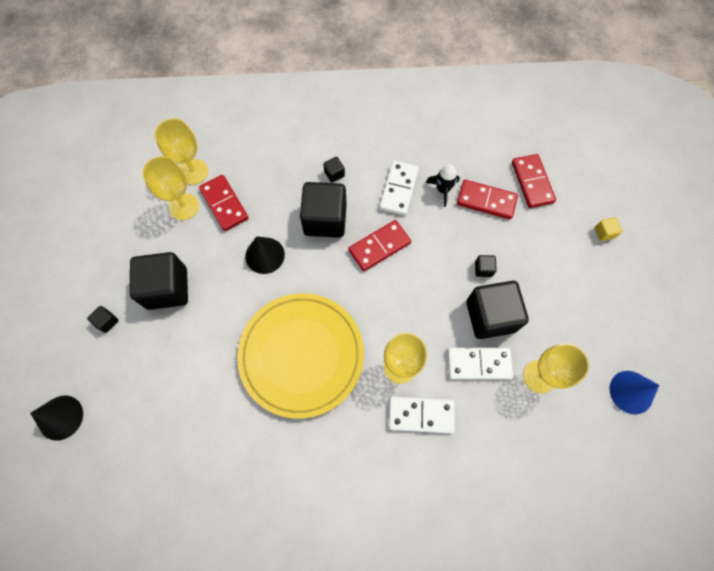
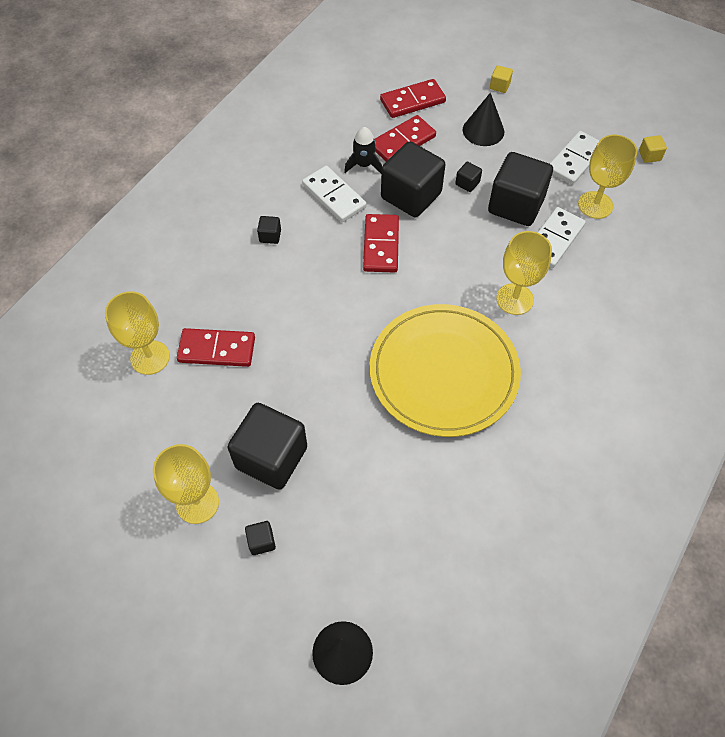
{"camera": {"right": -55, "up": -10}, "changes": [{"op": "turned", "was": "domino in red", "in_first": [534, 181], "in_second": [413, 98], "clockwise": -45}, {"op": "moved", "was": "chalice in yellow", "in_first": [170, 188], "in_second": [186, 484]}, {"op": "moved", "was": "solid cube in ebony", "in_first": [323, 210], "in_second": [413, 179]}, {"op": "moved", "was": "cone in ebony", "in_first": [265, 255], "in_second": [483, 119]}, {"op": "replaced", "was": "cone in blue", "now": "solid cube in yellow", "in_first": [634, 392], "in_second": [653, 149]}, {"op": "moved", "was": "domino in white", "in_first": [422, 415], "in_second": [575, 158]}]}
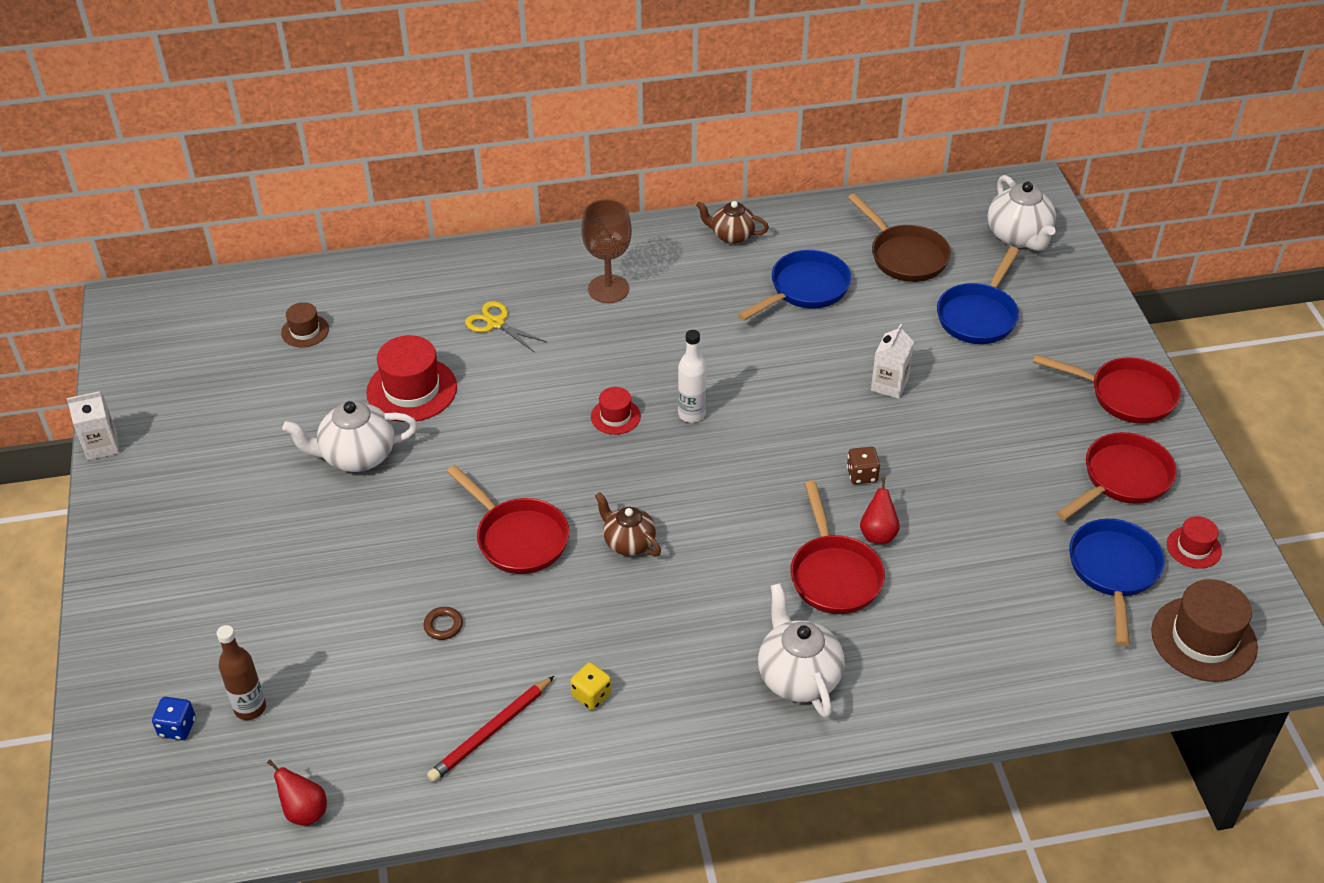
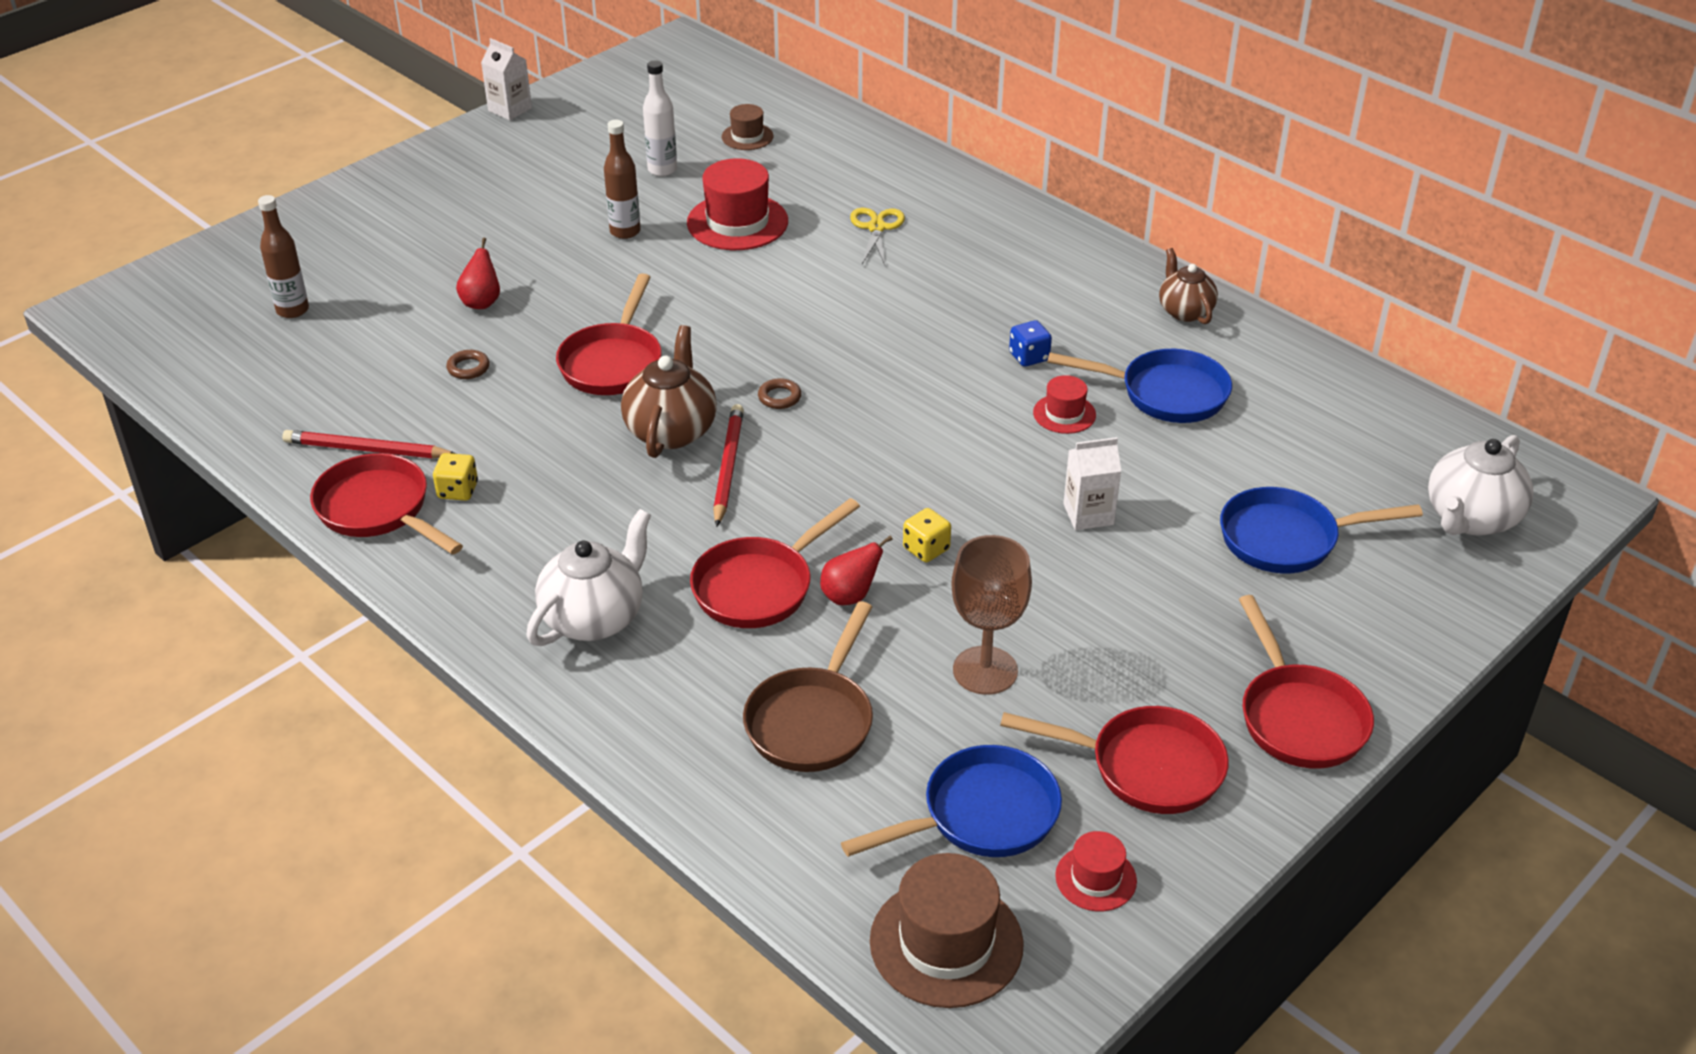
{"camera": {"right": 55, "up": -5}, "changes": [{"op": "moved", "was": "skillet in dark brown", "in_first": [899, 237], "in_second": [808, 686]}, {"op": "moved", "was": "chalice in dark brown", "in_first": [606, 251], "in_second": [991, 615]}, {"op": "moved", "was": "drink bottle in white", "in_first": [692, 376], "in_second": [660, 118]}, {"op": "moved", "was": "top hat in red", "in_first": [616, 411], "in_second": [1064, 404]}, {"op": "replaced", "was": "china teapot in white", "now": "drink bottle in dark brown", "in_first": [350, 436], "in_second": [622, 179]}, {"op": "recoloured", "was": "dice in dark brown", "now": "dice in yellow", "in_first": [863, 465], "in_second": [927, 535]}, {"op": "resized", "was": "china teapot in dark brown", "in_first": [628, 524], "in_second": [669, 391], "ratio": 1.52}, {"op": "moved", "was": "dice in blue", "in_first": [174, 718], "in_second": [1030, 343]}, {"op": "moved", "was": "pear in red", "in_first": [297, 793], "in_second": [478, 273]}, {"op": "added", "now": "ring in dark brown", "in_second": [779, 393]}, {"op": "added", "now": "lead pencil in red", "in_second": [728, 465]}, {"op": "added", "now": "skillet in red", "in_second": [386, 504]}]}
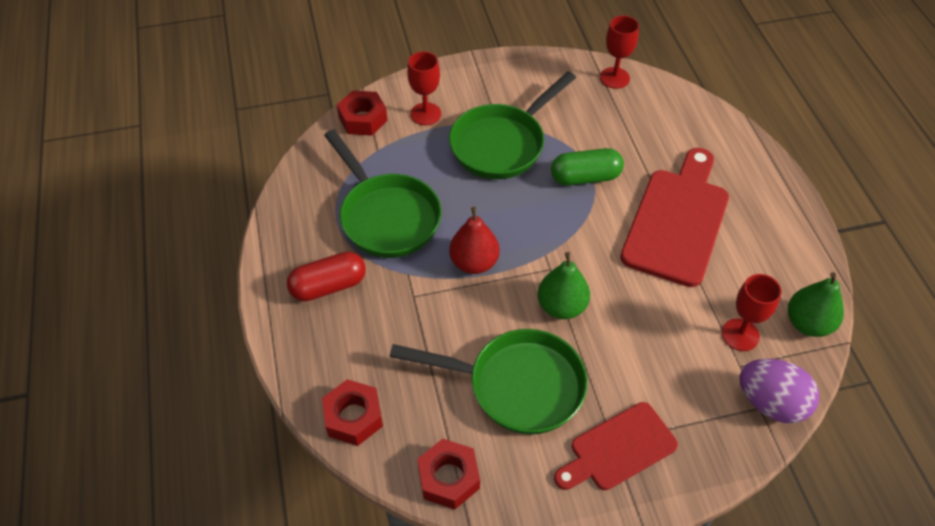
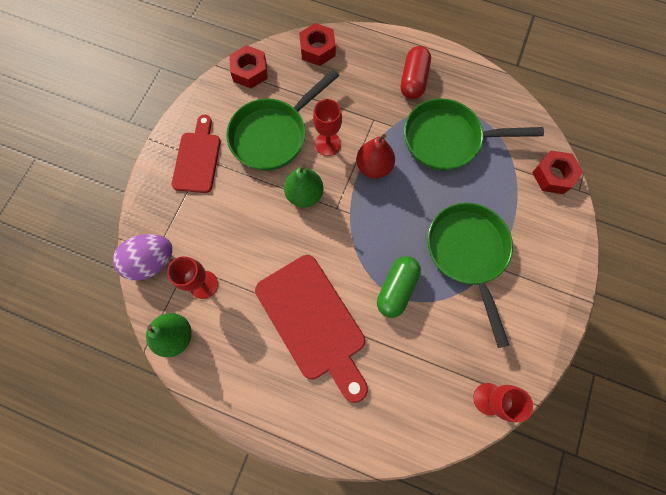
{"camera": {"right": 125, "up": 20}, "changes": [{"op": "moved", "was": "chalice in red", "in_first": [424, 88], "in_second": [327, 127]}]}
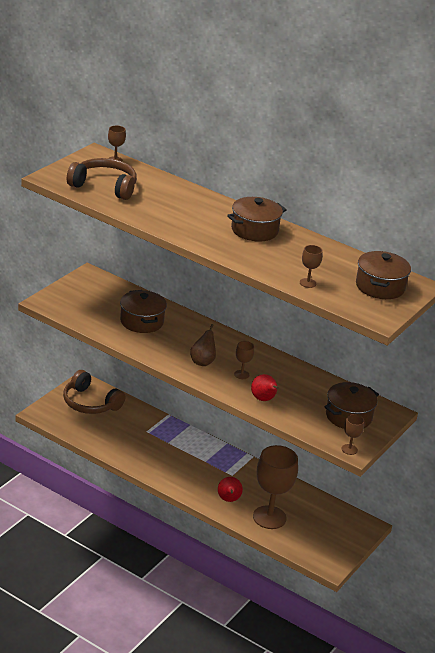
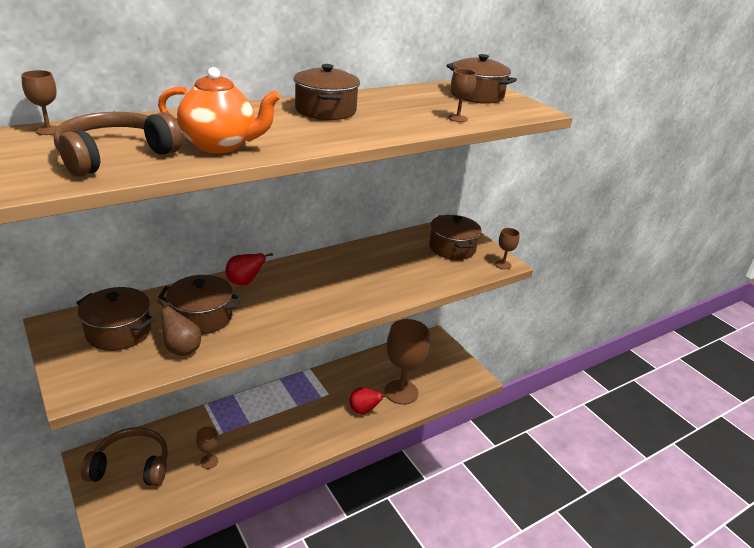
{"camera": {"right": -65, "up": 0}, "changes": [{"op": "moved", "was": "pear in dark brown", "in_first": [203, 345], "in_second": [179, 327]}, {"op": "moved", "was": "chalice in dark brown", "in_first": [244, 360], "in_second": [207, 448]}, {"op": "turned", "was": "over-ear headphones in dark brown", "in_first": [94, 392], "in_second": [124, 456], "clockwise": -150}, {"op": "moved", "was": "pear in red", "in_first": [265, 387], "in_second": [249, 269]}, {"op": "added", "now": "china teapot in orange-coloured", "in_second": [219, 110]}, {"op": "added", "now": "pot in dark brown", "in_second": [115, 319]}]}
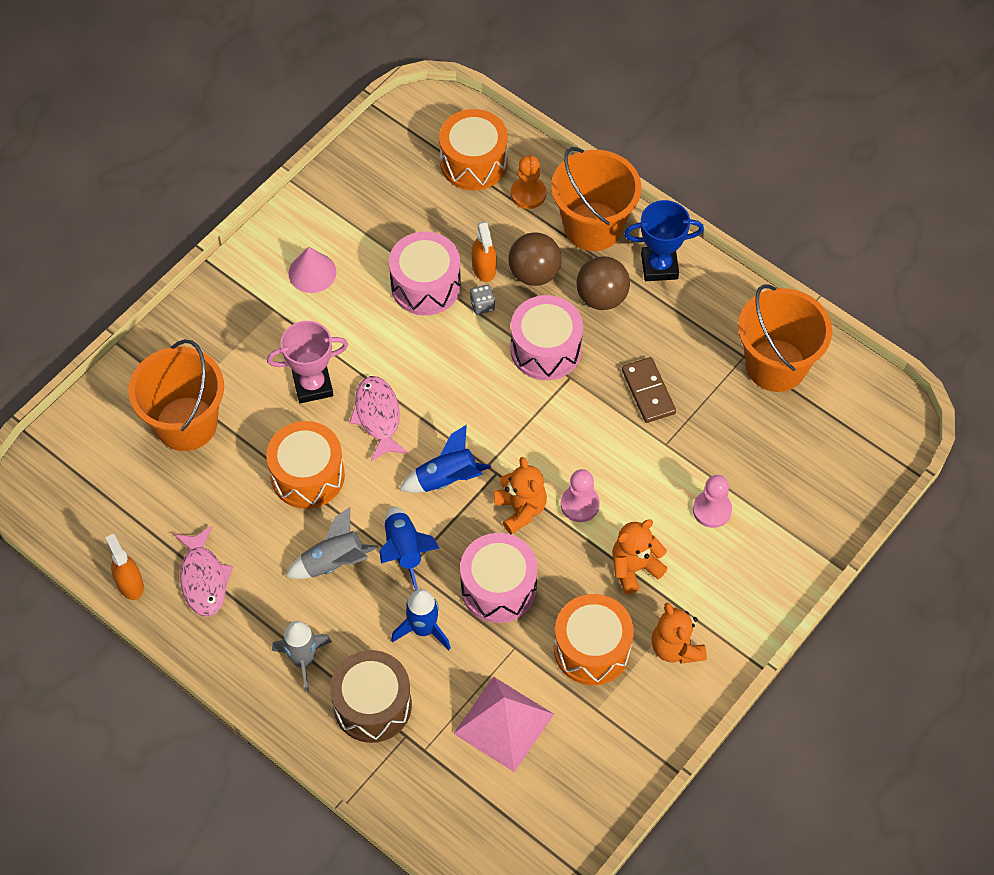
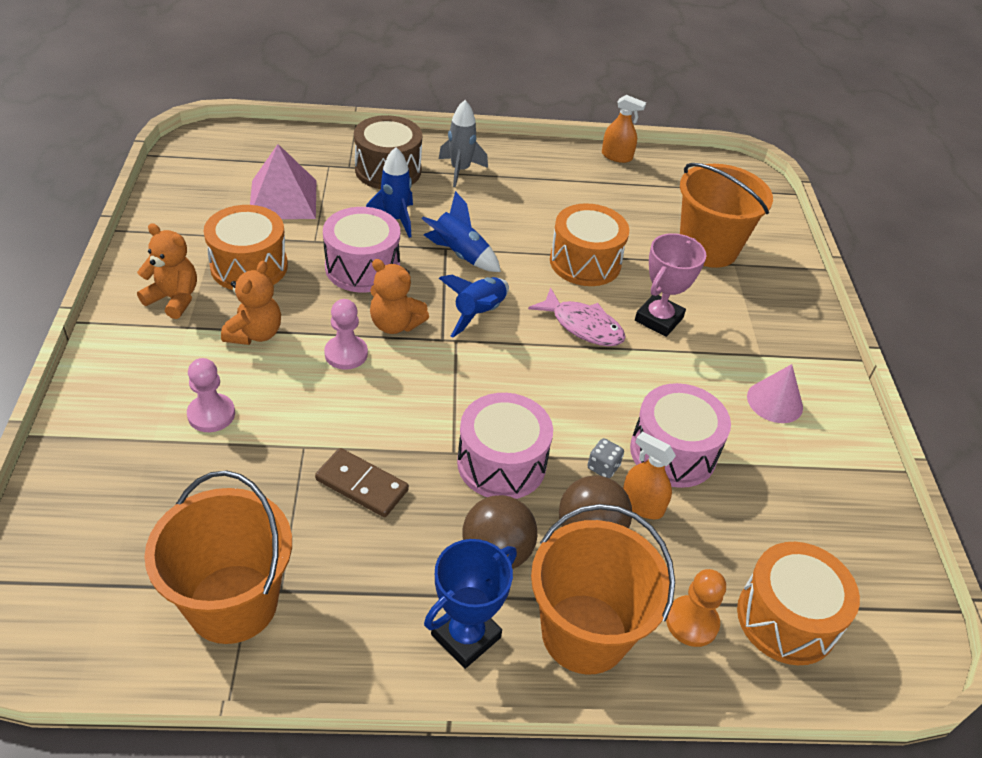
{"camera": {"right": 135, "up": -15}, "changes": [{"op": "removed", "was": "rocket in gray", "in_first": [331, 543]}, {"op": "removed", "was": "toy fish in pink", "in_first": [203, 571]}]}
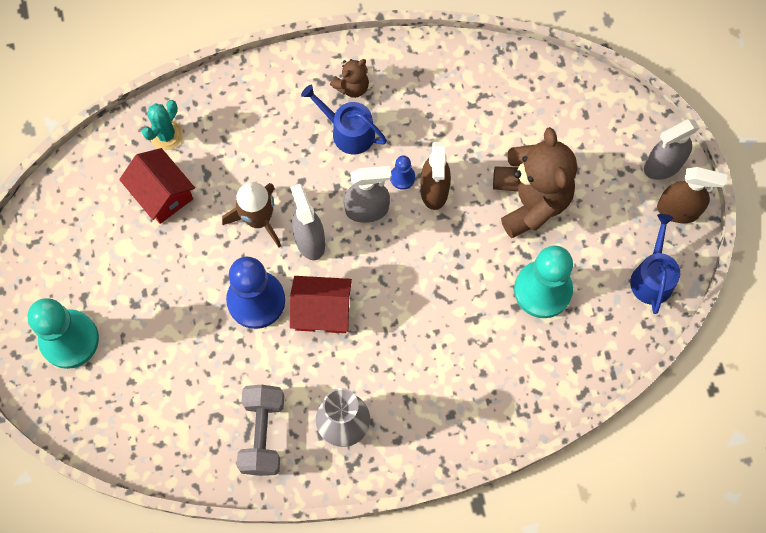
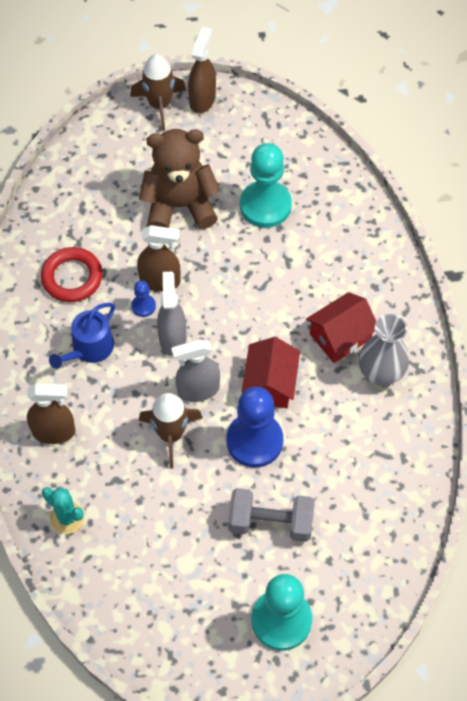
{"camera": {"right": -85, "up": -10}, "changes": [{"op": "removed", "was": "teddy in dark brown", "in_first": [349, 78]}, {"op": "replaced", "was": "spray cleaner in gray", "now": "rocket in dark brown", "in_first": [671, 149], "in_second": [158, 92]}, {"op": "moved", "was": "toy house in red", "in_first": [157, 186], "in_second": [341, 327]}, {"op": "removed", "was": "watering can in blue", "in_first": [655, 264]}, {"op": "moved", "was": "free weight in gray", "in_first": [260, 430], "in_second": [271, 515]}, {"op": "added", "now": "ring in red", "in_second": [72, 274]}, {"op": "added", "now": "spray cleaner in dark brown", "in_second": [51, 414]}]}
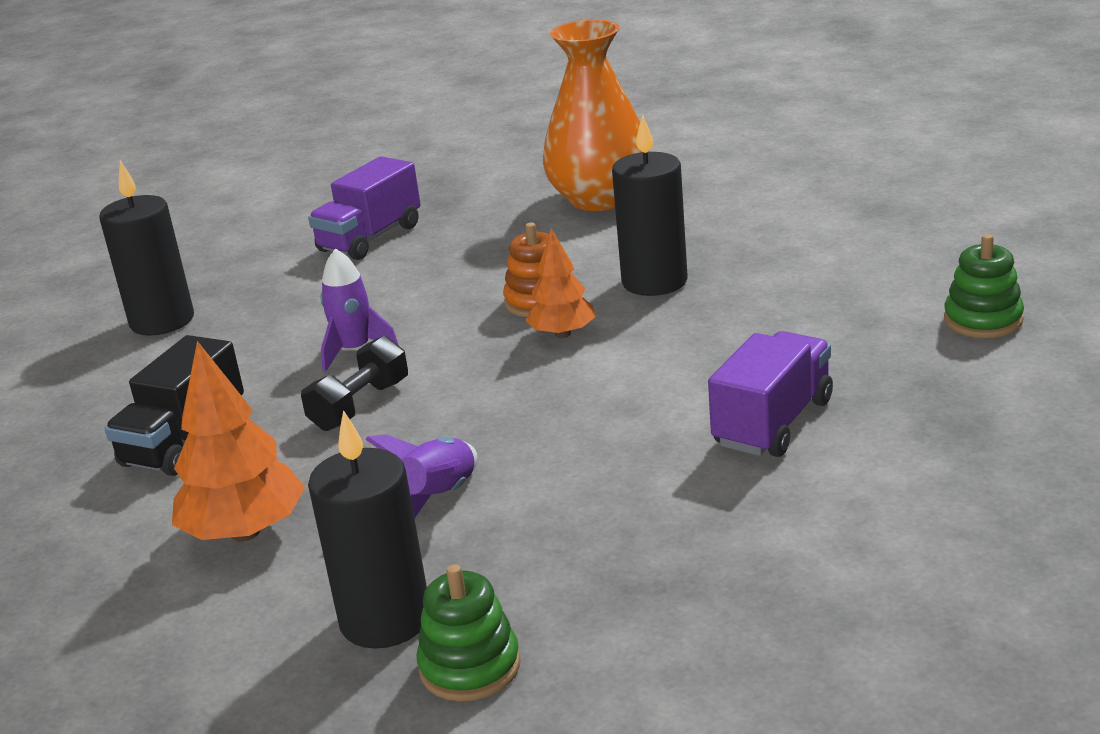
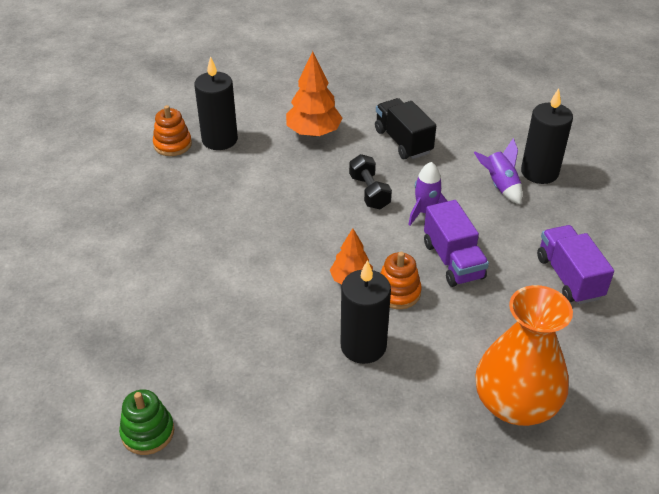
{"camera": {"right": 125, "up": 15}, "changes": [{"op": "moved", "was": "truck in violet", "in_first": [770, 394], "in_second": [456, 243]}, {"op": "moved", "was": "rocket in violet", "in_first": [421, 476], "in_second": [498, 171]}, {"op": "recoloured", "was": "stacking toy in green", "now": "stacking toy in orange-coloured", "in_first": [468, 633], "in_second": [172, 130]}]}
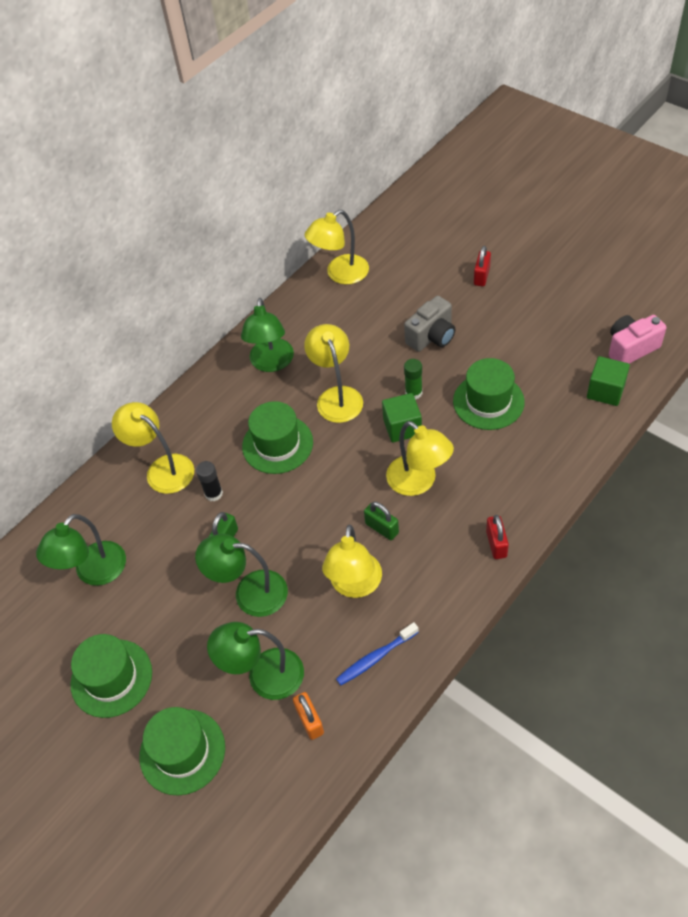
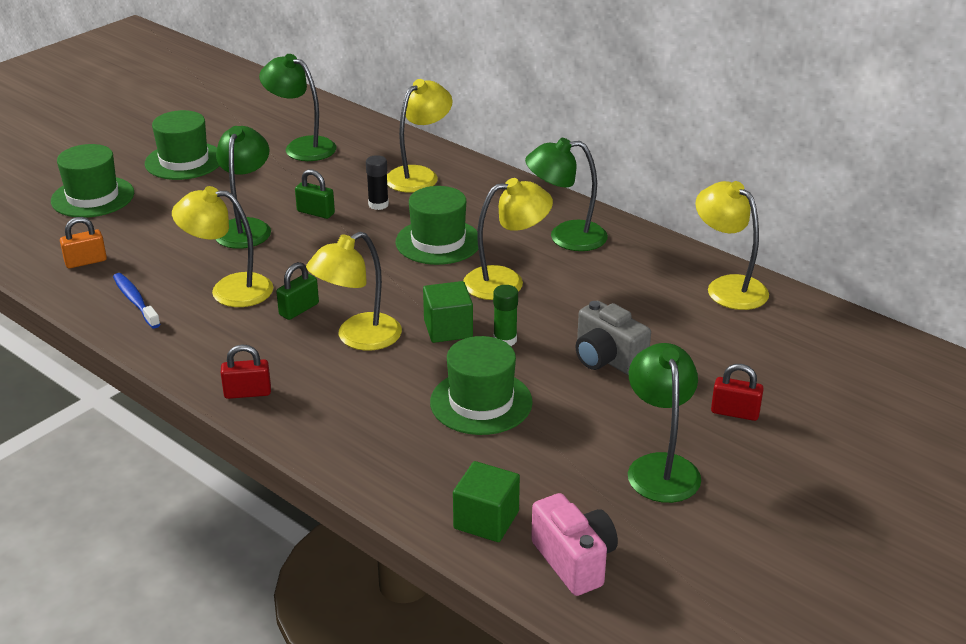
{"camera": {"right": 85, "up": -20}, "changes": [{"op": "moved", "was": "desk lamp in green", "in_first": [255, 661], "in_second": [664, 423]}]}
